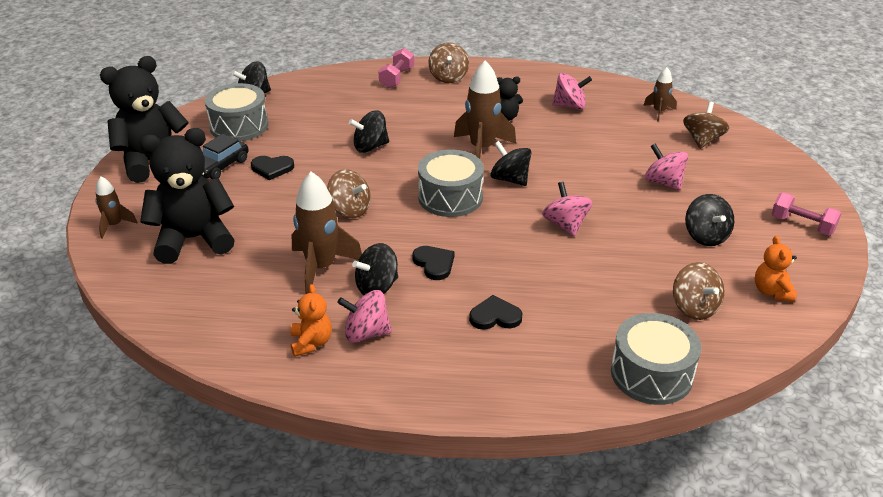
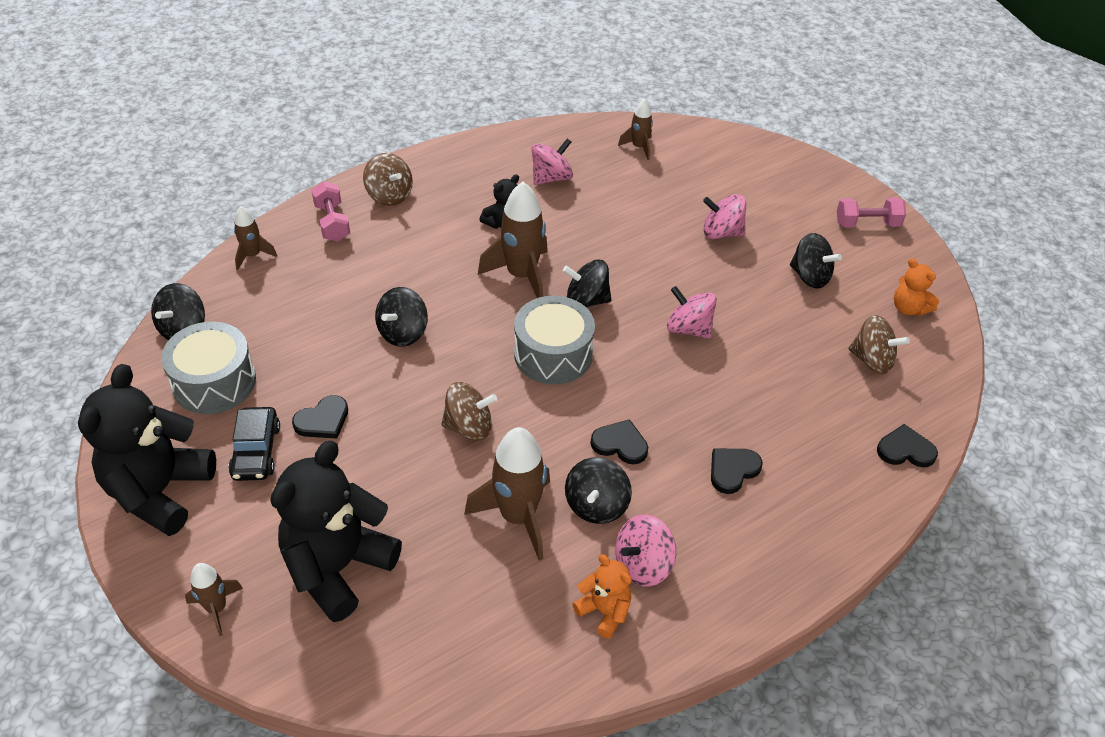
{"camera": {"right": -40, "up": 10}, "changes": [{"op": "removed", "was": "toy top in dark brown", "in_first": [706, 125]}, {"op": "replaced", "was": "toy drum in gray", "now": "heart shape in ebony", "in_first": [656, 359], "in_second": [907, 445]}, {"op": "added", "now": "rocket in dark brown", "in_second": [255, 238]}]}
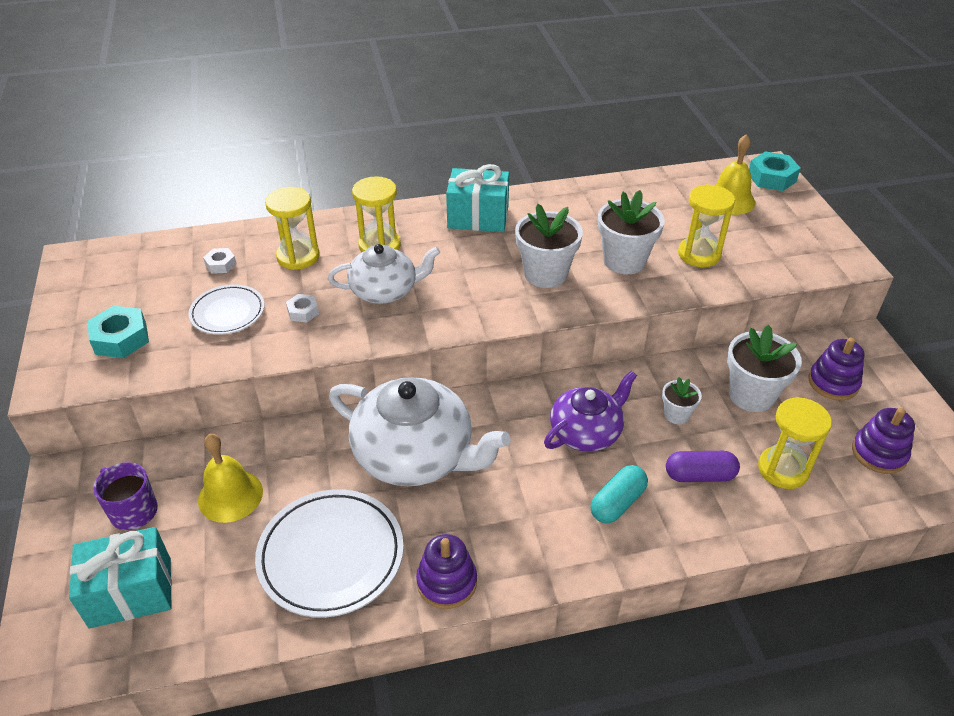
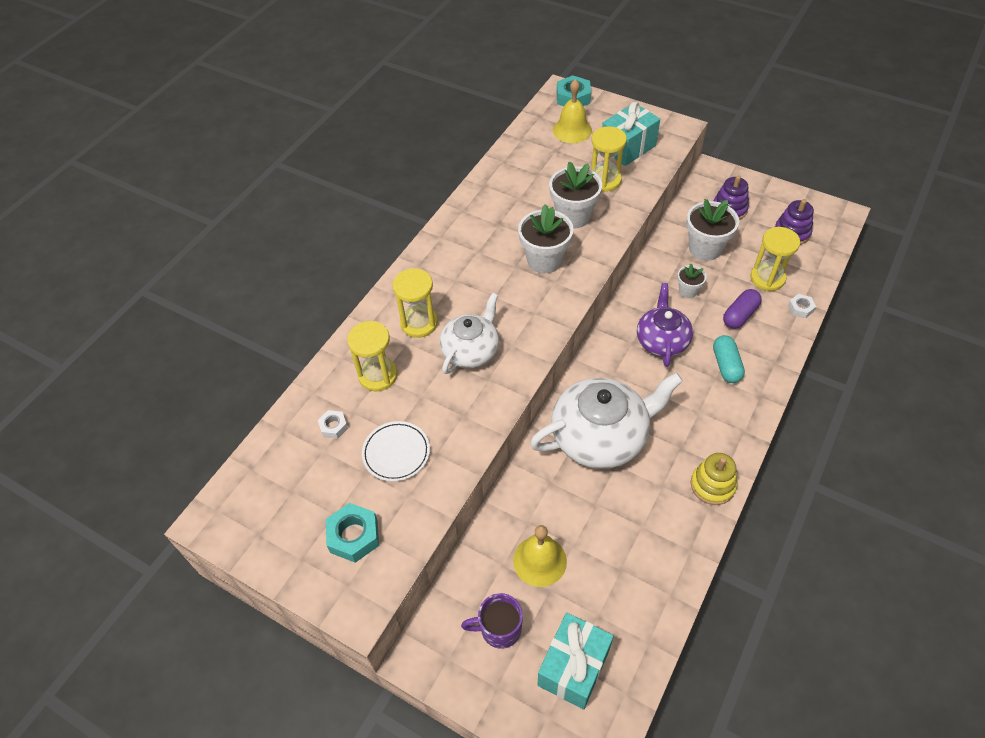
{"camera": {"right": -45, "up": 10}, "changes": [{"op": "moved", "was": "present in turquoise", "in_first": [477, 198], "in_second": [631, 134]}, {"op": "moved", "was": "hex nut in white", "in_first": [302, 308], "in_second": [802, 306]}, {"op": "removed", "was": "flat dish in white", "in_first": [329, 553]}, {"op": "recoloured", "was": "stacking toy in violet", "now": "stacking toy in yellow", "in_first": [446, 571], "in_second": [714, 479]}]}
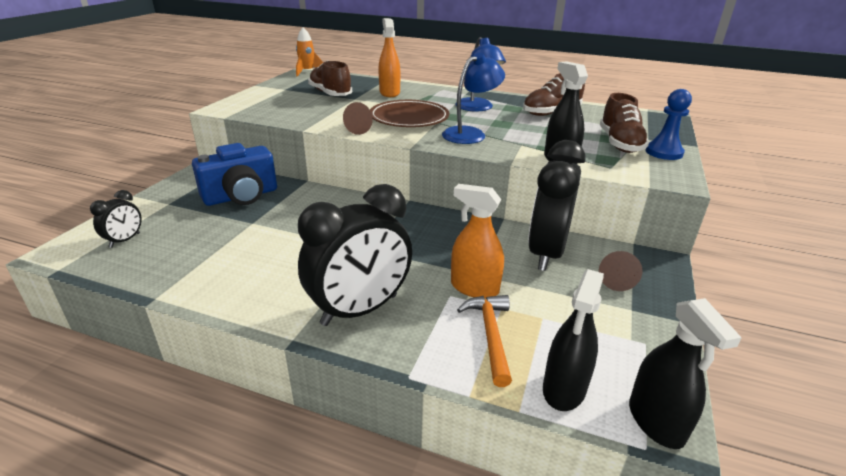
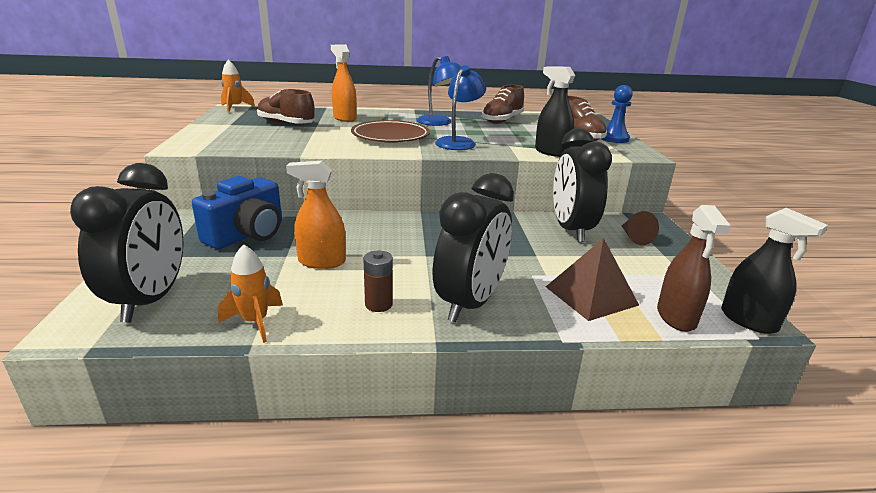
{"camera": {"right": -25, "up": -5}, "changes": [{"op": "removed", "was": "cone in dark brown", "in_first": [358, 118]}, {"op": "moved", "was": "spray cleaner in orange-coloured", "in_first": [477, 241], "in_second": [316, 215]}, {"op": "resized", "was": "clock in ebony", "in_first": [116, 219], "in_second": [127, 242], "ratio": 2.15}, {"op": "recoloured", "was": "spray cleaner in ebony", "now": "spray cleaner in dark brown", "in_first": [573, 340], "in_second": [694, 268]}, {"op": "replaced", "was": "carpenter's hammer in orange-coloured", "now": "pyramid in dark brown", "in_first": [484, 341], "in_second": [592, 279]}, {"op": "added", "now": "rocket in orange-coloured", "in_second": [250, 293]}, {"op": "added", "now": "AA battery in dark brown", "in_second": [378, 281]}]}
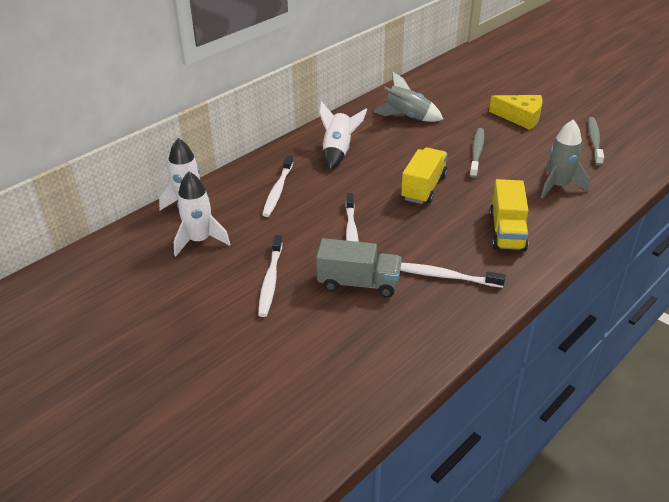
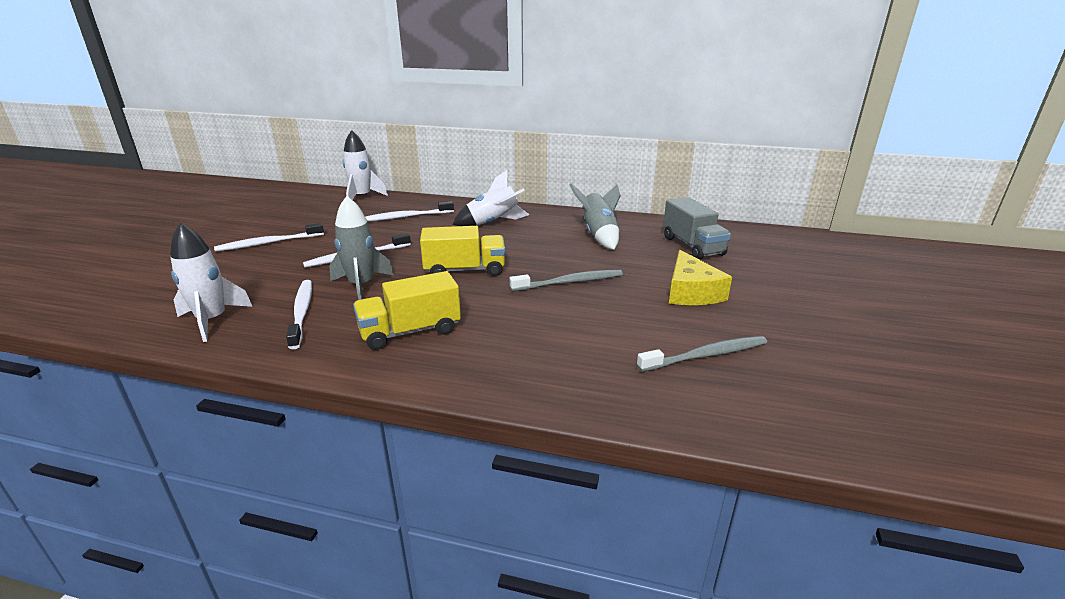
{"camera": {"right": 60, "up": -10}, "changes": [{"op": "moved", "was": "rocket in gray", "in_first": [565, 159], "in_second": [361, 248]}, {"op": "moved", "was": "rocket in white", "in_first": [202, 214], "in_second": [211, 282]}, {"op": "moved", "was": "truck in gray", "in_first": [359, 268], "in_second": [697, 228]}]}
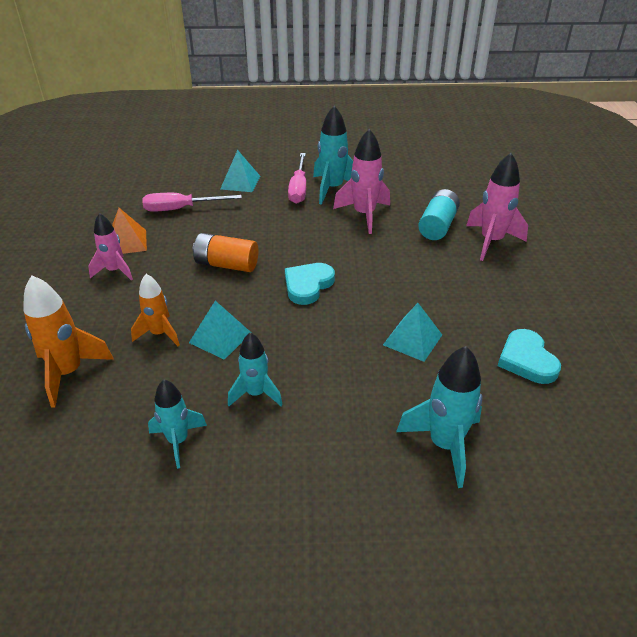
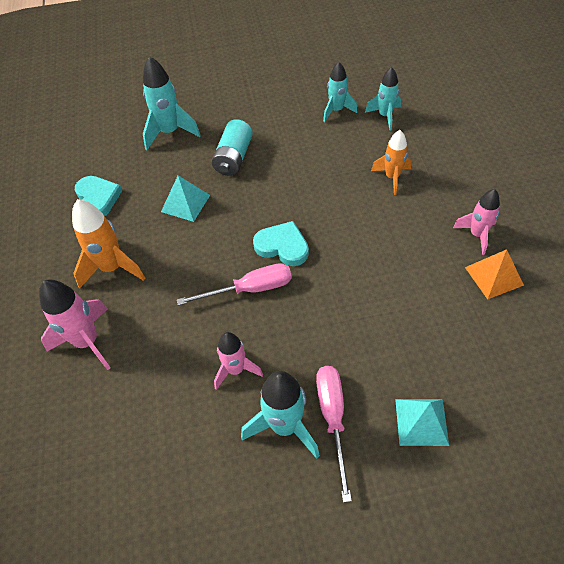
{"camera": {"right": 175, "up": 15}, "changes": [{"op": "resized", "was": "rocket in pink", "in_first": [361, 181], "in_second": [238, 361], "ratio": 0.66}, {"op": "moved", "was": "AA battery in turquoise", "in_first": [439, 214], "in_second": [232, 147]}, {"op": "moved", "was": "hand screwdriver in pink", "in_first": [192, 202], "in_second": [234, 284]}, {"op": "removed", "was": "AA battery in orange-coloured", "in_first": [226, 252]}, {"op": "turned", "was": "heart shape in turquoise", "in_first": [310, 284], "in_second": [281, 243], "clockwise": -90}, {"op": "moved", "was": "rocket in orange-coloured", "in_first": [68, 341], "in_second": [108, 244]}, {"op": "removed", "was": "pyramid in turquoise", "in_first": [220, 330]}, {"op": "moved", "was": "rocket in turquoise", "in_first": [255, 369], "in_second": [383, 99]}]}
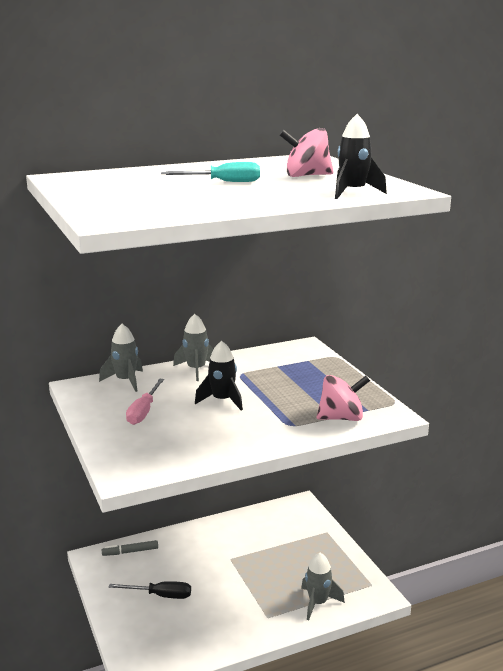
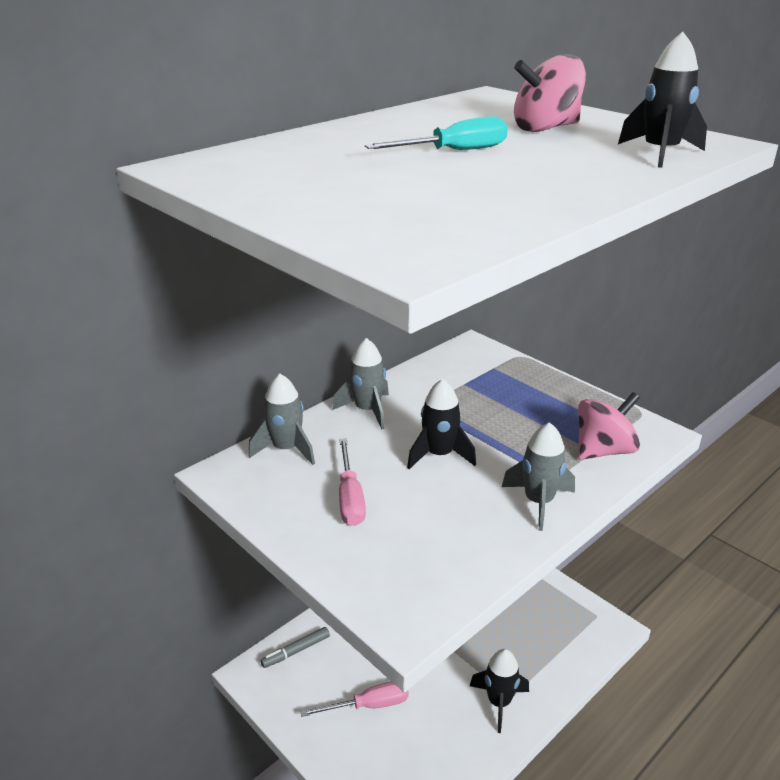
{"camera": {"right": -20, "up": 10}, "changes": [{"op": "moved", "was": "rocket in gray", "in_first": [323, 586], "in_second": [538, 476]}, {"op": "recoloured", "was": "hand screwdriver in ebony", "now": "hand screwdriver in pink", "in_first": [150, 590], "in_second": [354, 699]}, {"op": "added", "now": "rocket in ebony", "in_second": [499, 691]}]}
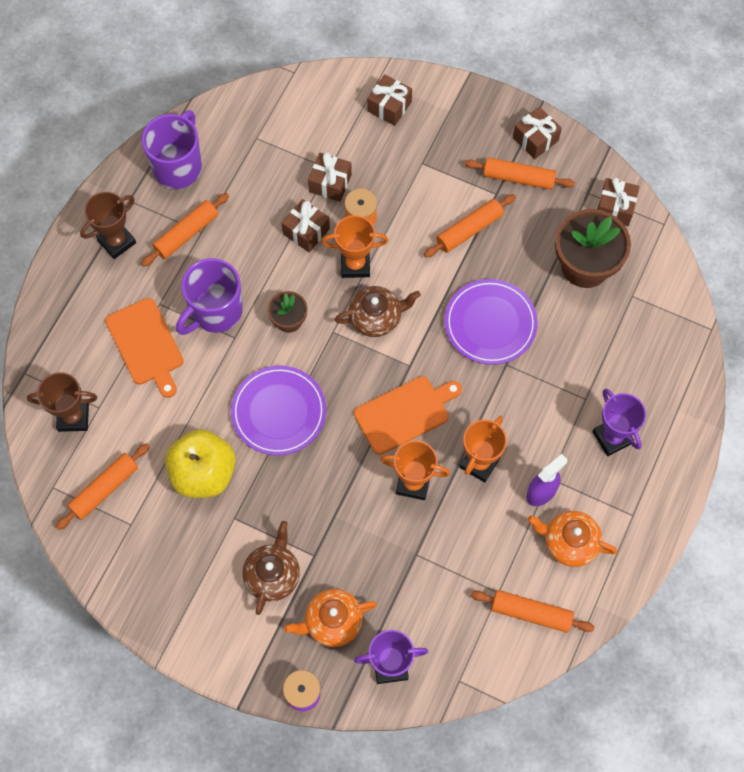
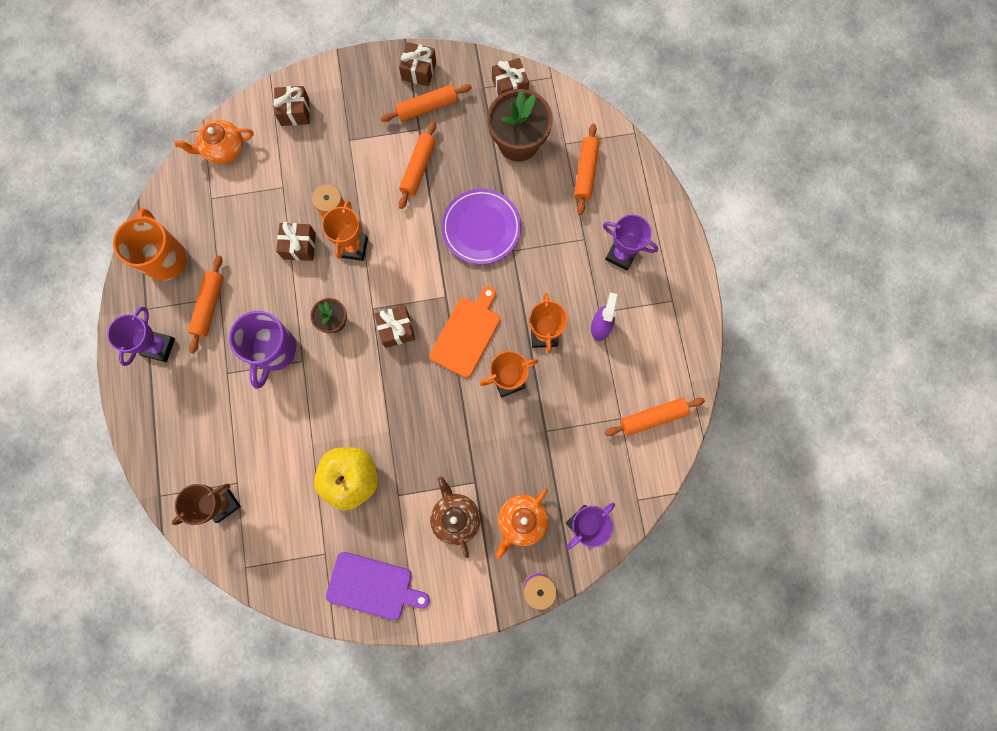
{"camera": {"right": -35, "up": 10}, "changes": [{"op": "recoloured", "was": "tea mug in violet", "now": "tea mug in orange-coloured", "in_first": [171, 149], "in_second": [150, 244]}, {"op": "moved", "was": "present in dark brown", "in_first": [330, 177], "in_second": [394, 327]}, {"op": "recoloured", "was": "trophy in dark brown", "now": "trophy in violet", "in_first": [108, 225], "in_second": [141, 336]}, {"op": "turned", "was": "trophy in orange-coloured", "in_first": [354, 246], "in_second": [345, 231], "clockwise": -45}, {"op": "removed", "was": "china teapot in dark brown", "in_first": [377, 311]}, {"op": "removed", "was": "bread board in orange-coloured", "in_first": [144, 348]}, {"op": "removed", "was": "flat dish in violet", "in_first": [278, 411]}, {"op": "moved", "was": "rolling pin in orange-coloured", "in_first": [103, 486], "in_second": [586, 169]}, {"op": "moved", "was": "china teapot in orange-coloured", "in_first": [572, 539], "in_second": [214, 142]}, {"op": "added", "now": "bread board in violet", "in_second": [378, 586]}]}
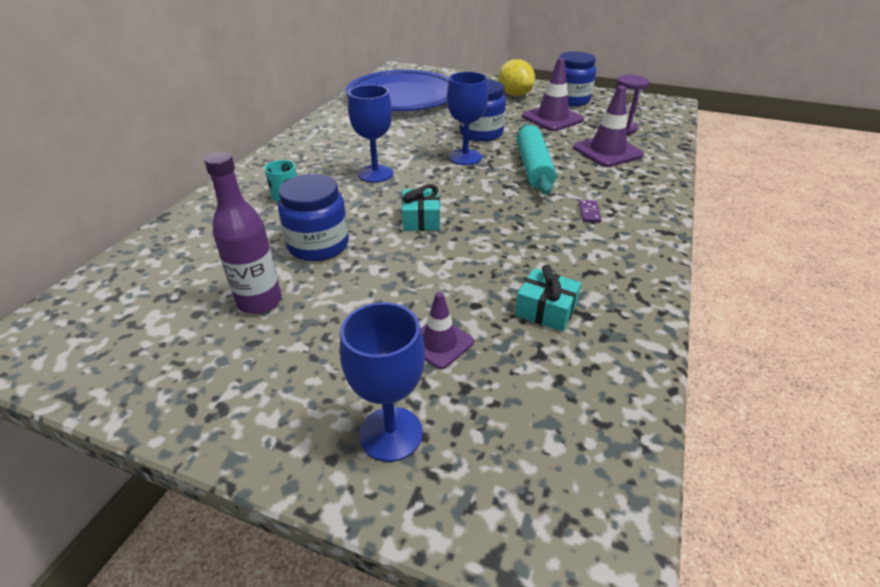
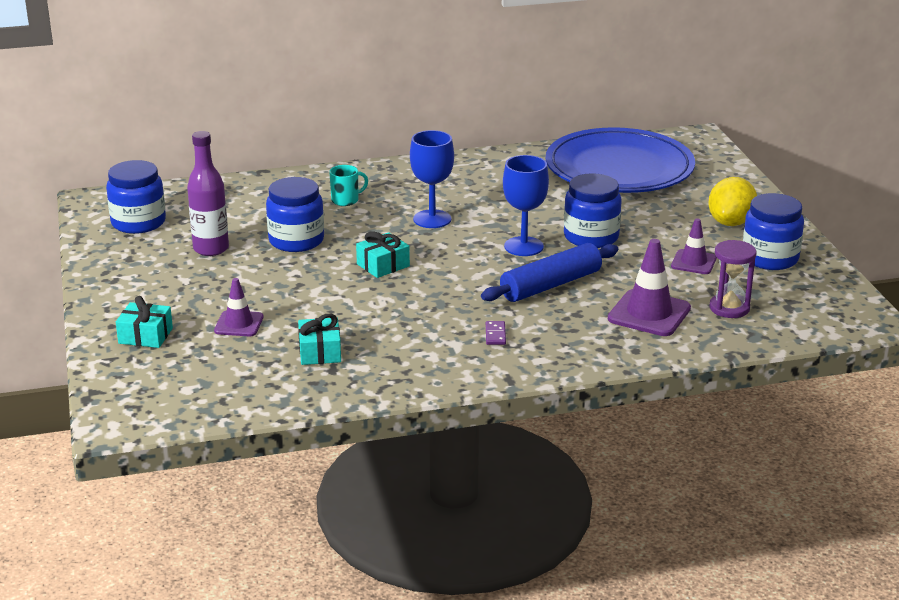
{"camera": {"right": 55, "up": -10}, "changes": [{"op": "resized", "was": "road cone in violet", "in_first": [553, 94], "in_second": [694, 246], "ratio": 0.62}, {"op": "recoloured", "was": "rolling pin in turquoise", "now": "rolling pin in blue", "in_first": [536, 159], "in_second": [549, 272]}, {"op": "turned", "was": "domino in violet", "in_first": [590, 211], "in_second": [496, 333], "clockwise": -60}, {"op": "replaced", "was": "chalice in blue", "now": "present in turquoise", "in_first": [382, 382], "in_second": [144, 322]}, {"op": "added", "now": "jar in blue", "in_second": [136, 197]}]}
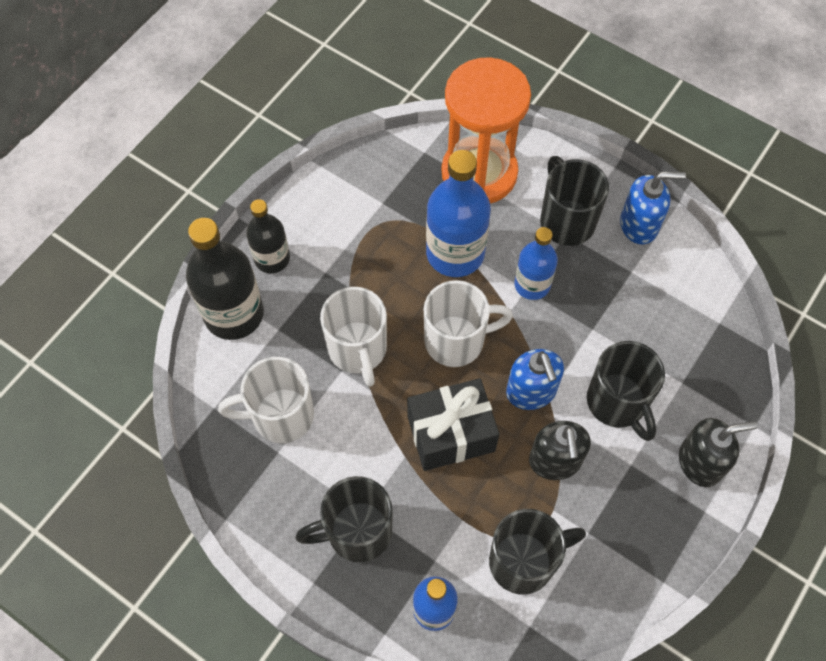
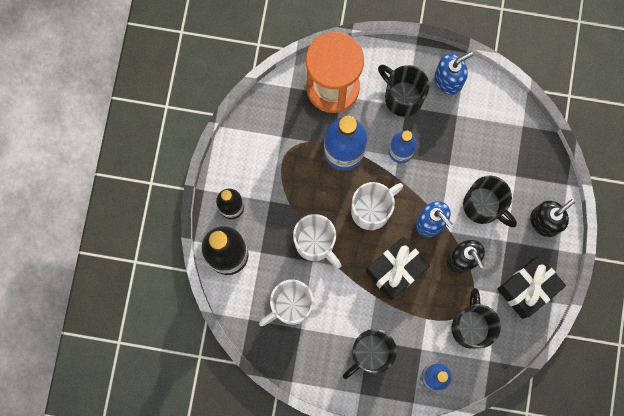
{"camera": {"right": -25, "up": 15}, "changes": [{"op": "turned", "was": "tea mug in ebony", "in_first": [537, 552], "in_second": [476, 318], "clockwise": -45}, {"op": "added", "now": "present in ebony", "in_second": [531, 287]}]}
